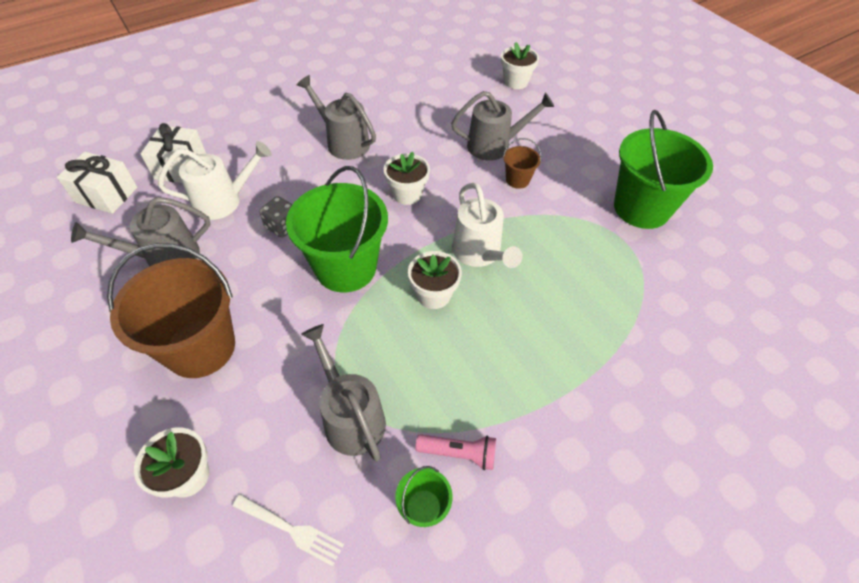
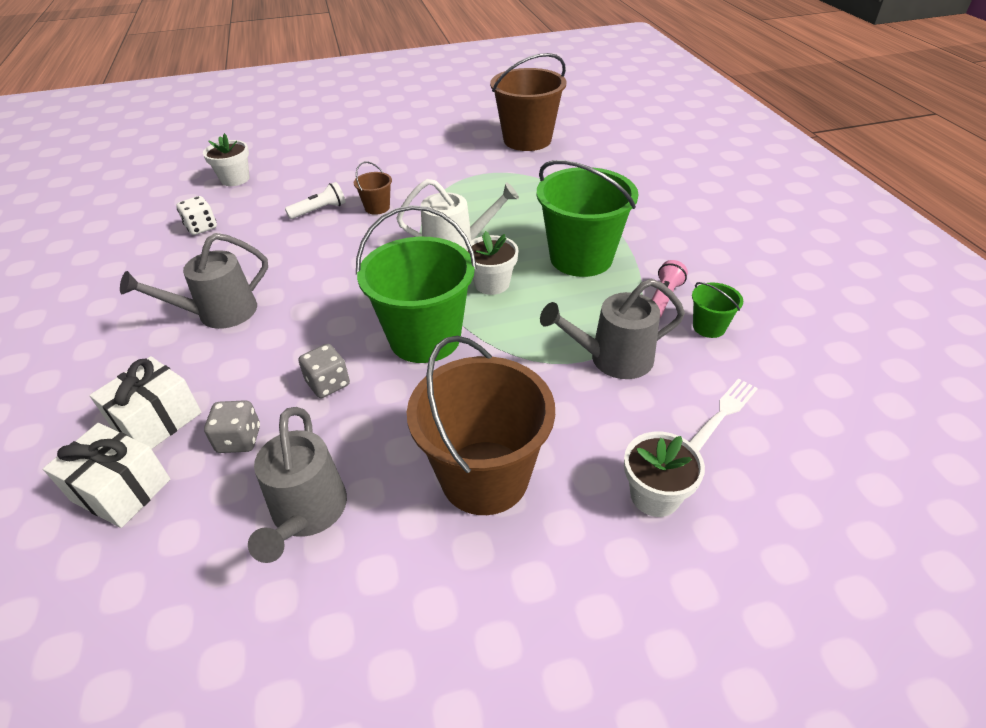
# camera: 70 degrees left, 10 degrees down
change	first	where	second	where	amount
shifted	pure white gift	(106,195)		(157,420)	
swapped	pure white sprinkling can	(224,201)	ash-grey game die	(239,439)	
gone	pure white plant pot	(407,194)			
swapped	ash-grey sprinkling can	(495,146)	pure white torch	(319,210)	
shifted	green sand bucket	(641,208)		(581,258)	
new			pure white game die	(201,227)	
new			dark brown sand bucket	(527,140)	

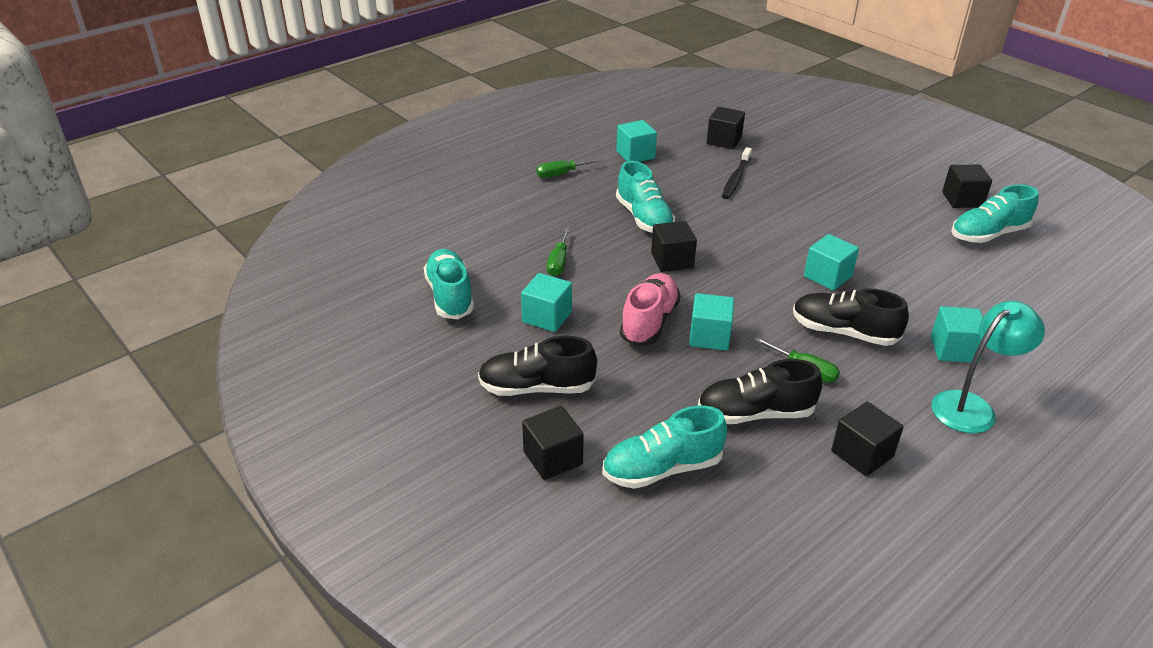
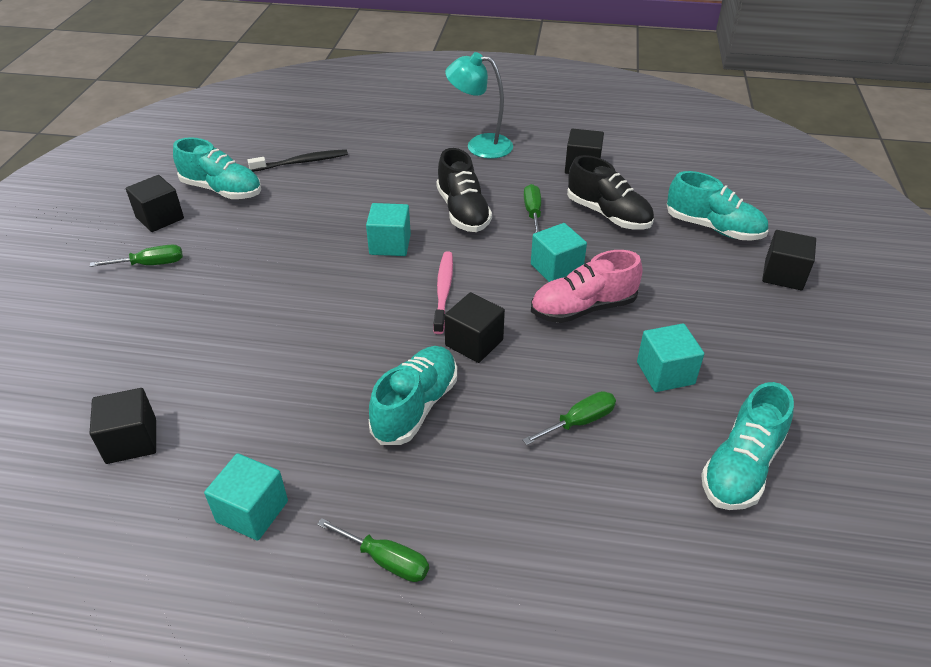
# camera: 130 degrees left, 5 degrees up
change	first	where	second	where	amount
gone	black lace-up shoe	(536,388)			
shifted	black tooth brush	(736,178)		(301,162)	
gone	turquoise cube	(953,349)			
new			green flat screwdriver	(151,264)	
new			rose-pink tooth brush	(443,291)	

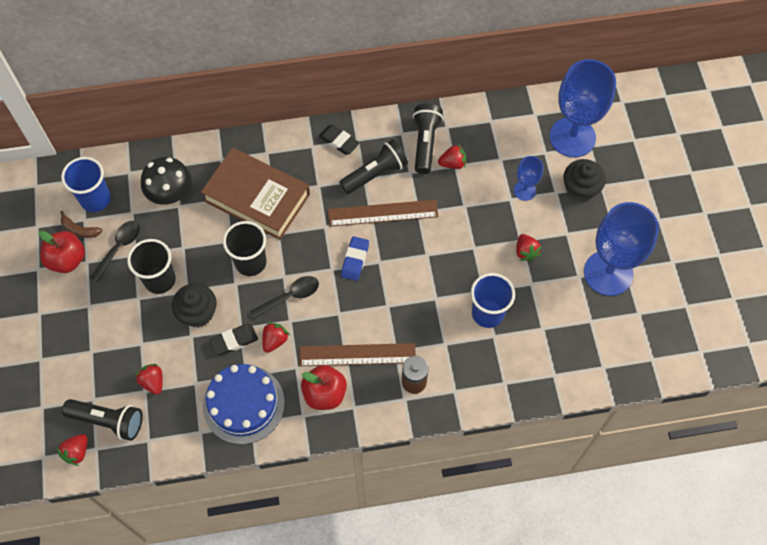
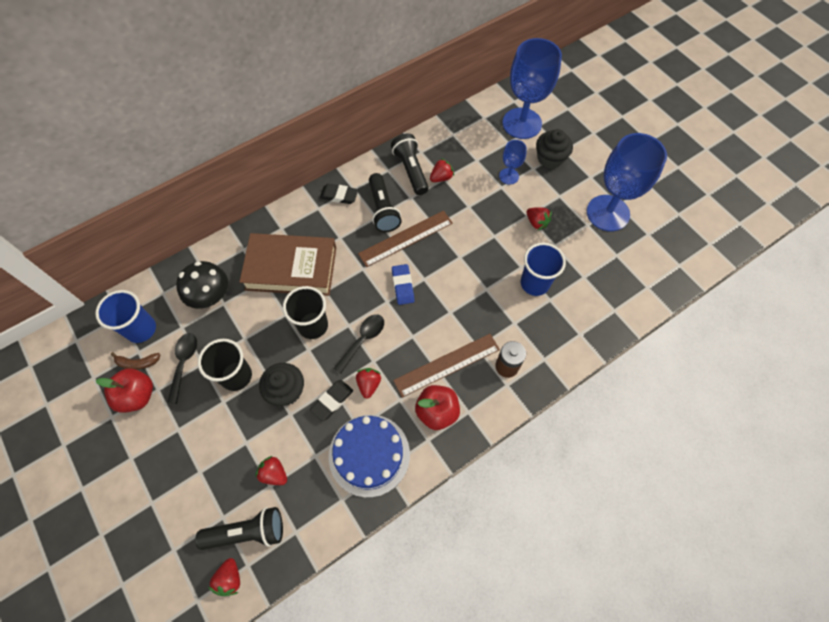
# camera: 25 degrees left, 0 degrees up
change	first	where	second	where	amount
rotated	black torch	(375,174)		(383,210)	135 degrees clockwise

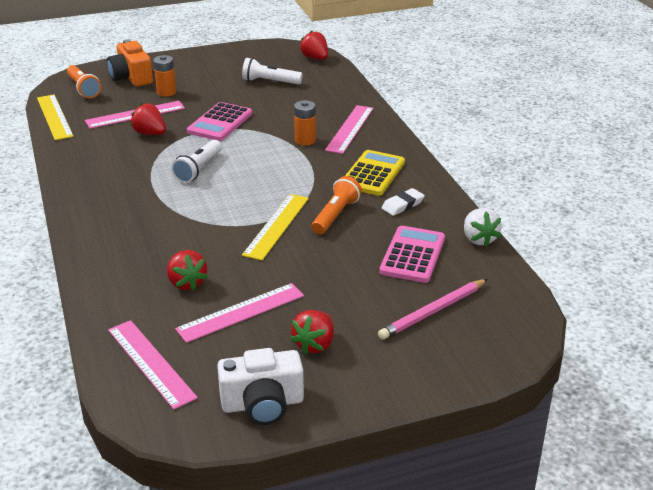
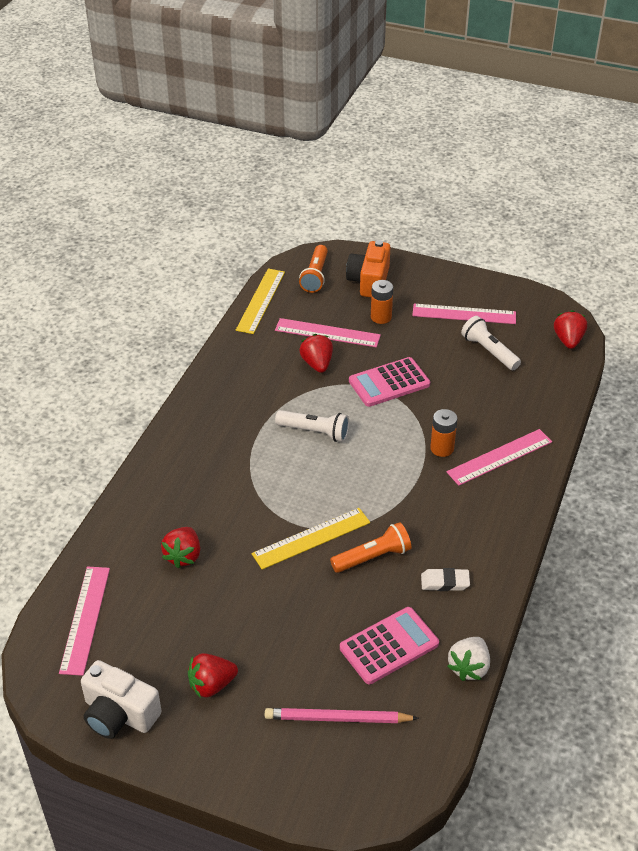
# camera: 40 degrees right, 10 degrees up
change	first	where	second	where	amount
rotated	pure white torch	(198,169)		(314,432)	135 degrees counterclockwise
shifted	rose-pink measuring stick	(241,312)		(464,314)	
gone	yellow pocket calculator	(373,174)			

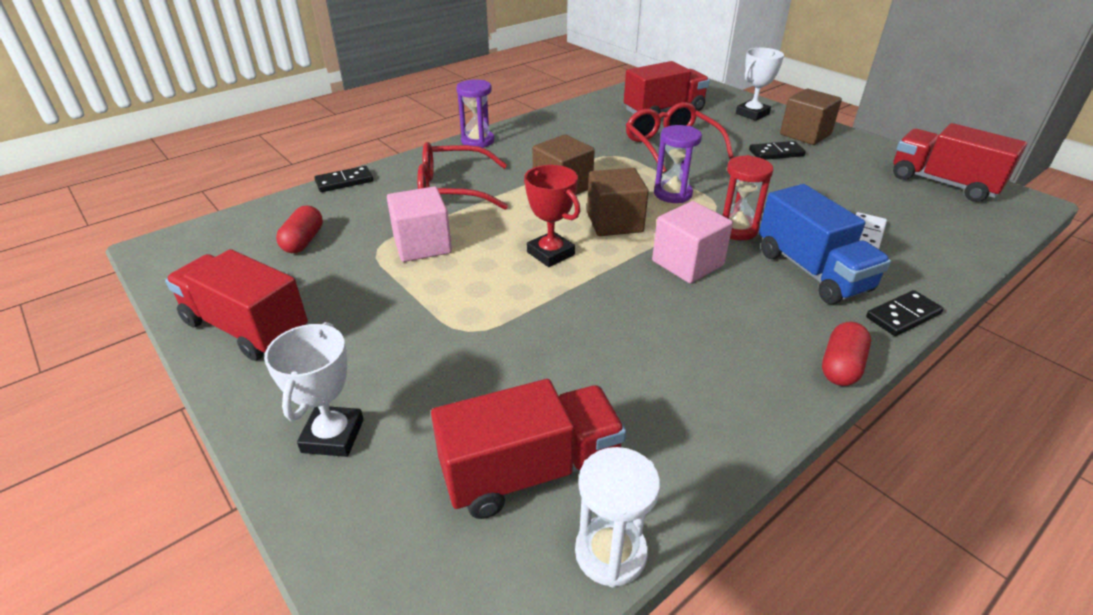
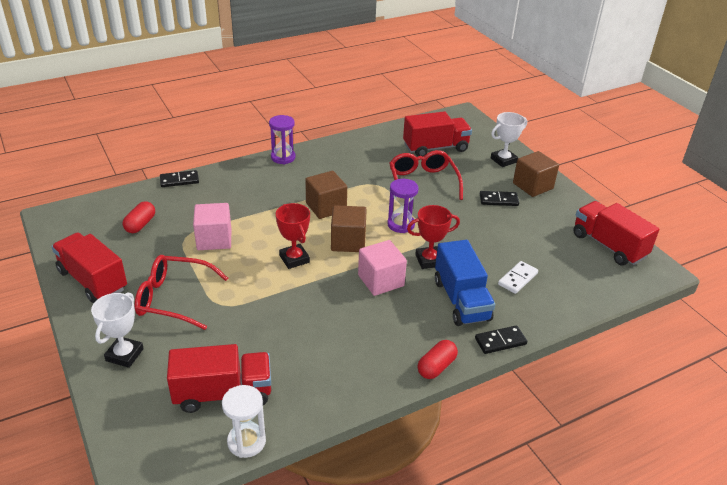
# camera: 10 degrees right, 0 degrees up
change	first	where	second	where	amount
shifted	scarlet eyeglasses	(453,189)		(174,298)	
swapped	scarlet hourglass	(736,229)	scarlet trophy	(429,260)	

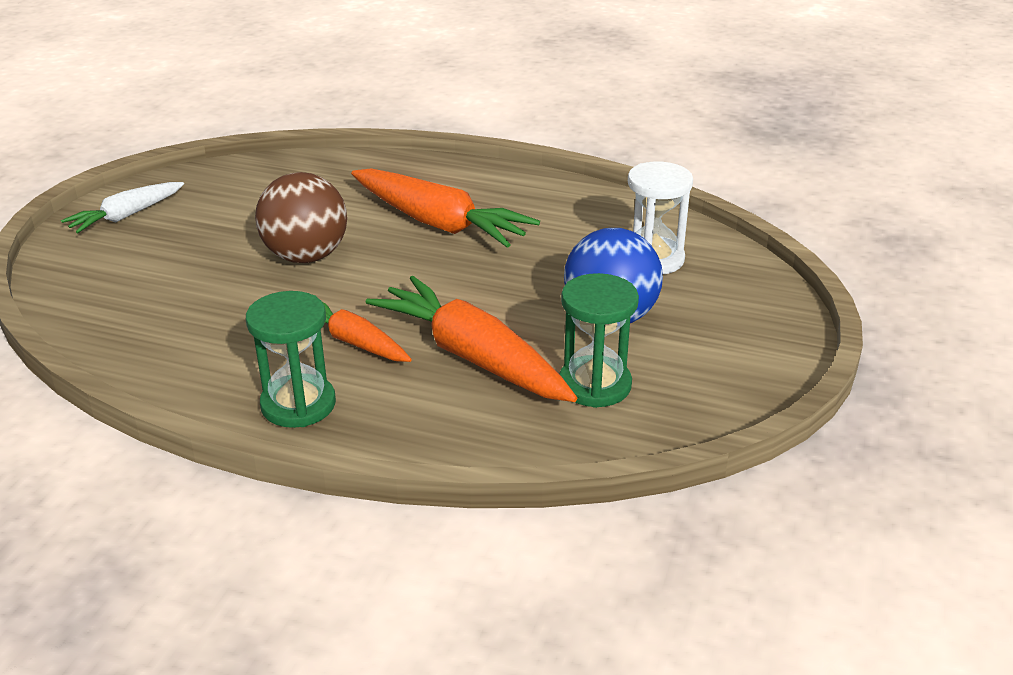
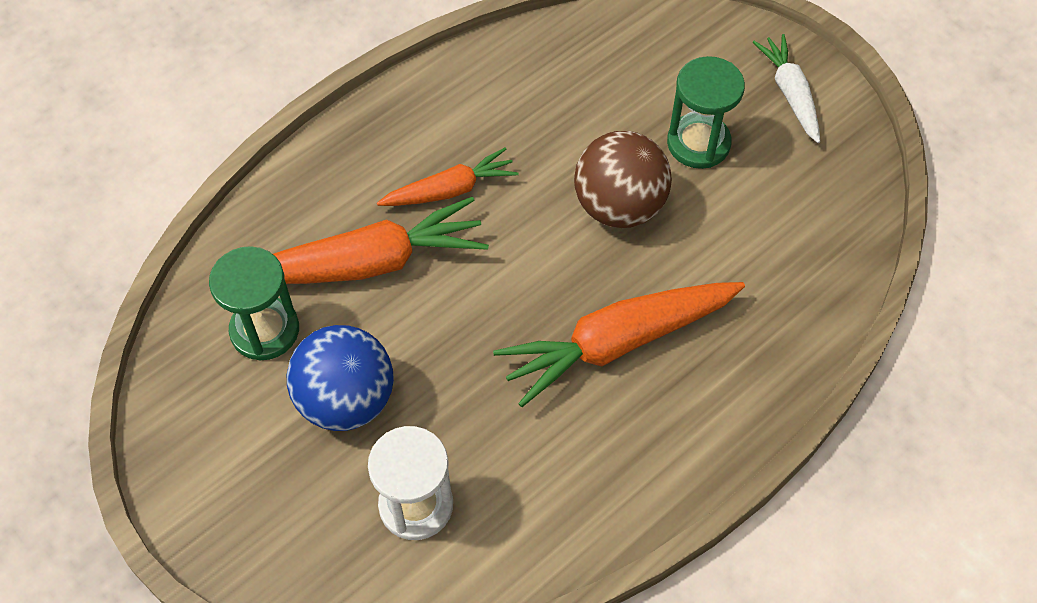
# camera: 120 degrees right, 25 degrees up
change	first	where	second	where	amount
shifted	green hourglass	(298,404)		(698,143)	

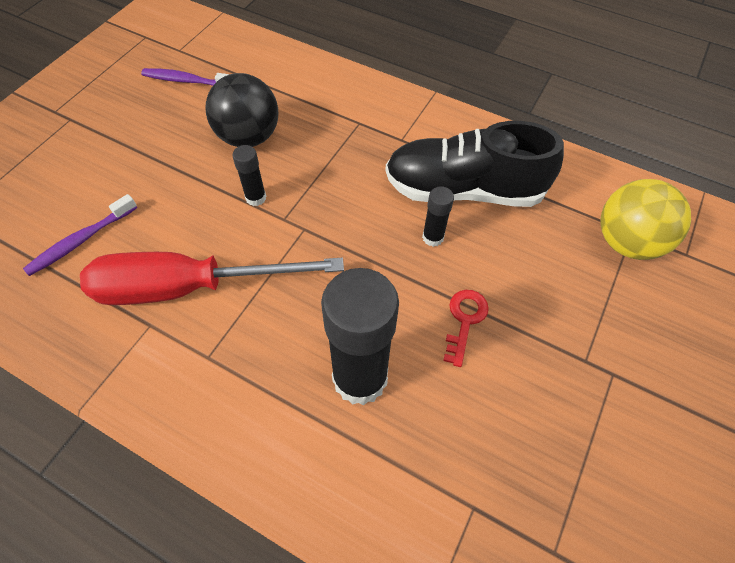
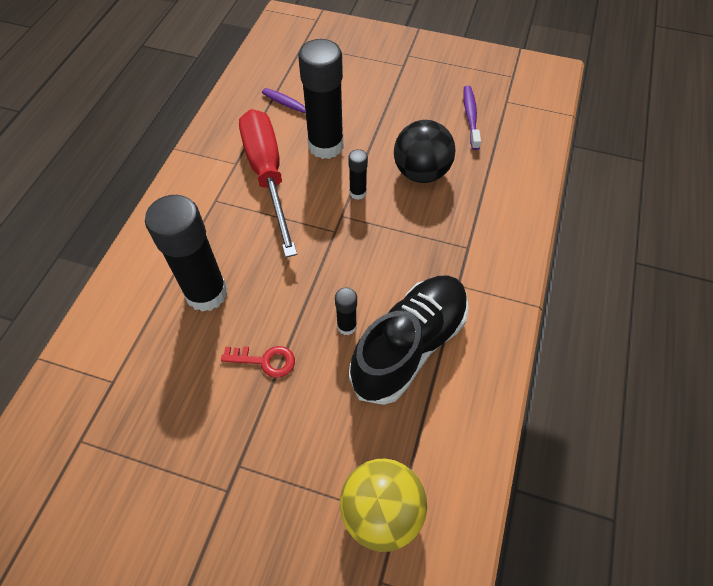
# camera: 80 degrees right, 0 degrees up
change	first	where	second	where	amount
rotated	black lace-up shoe	(463,190)		(409,346)	45 degrees clockwise
new			black stick of glue	(326,145)	

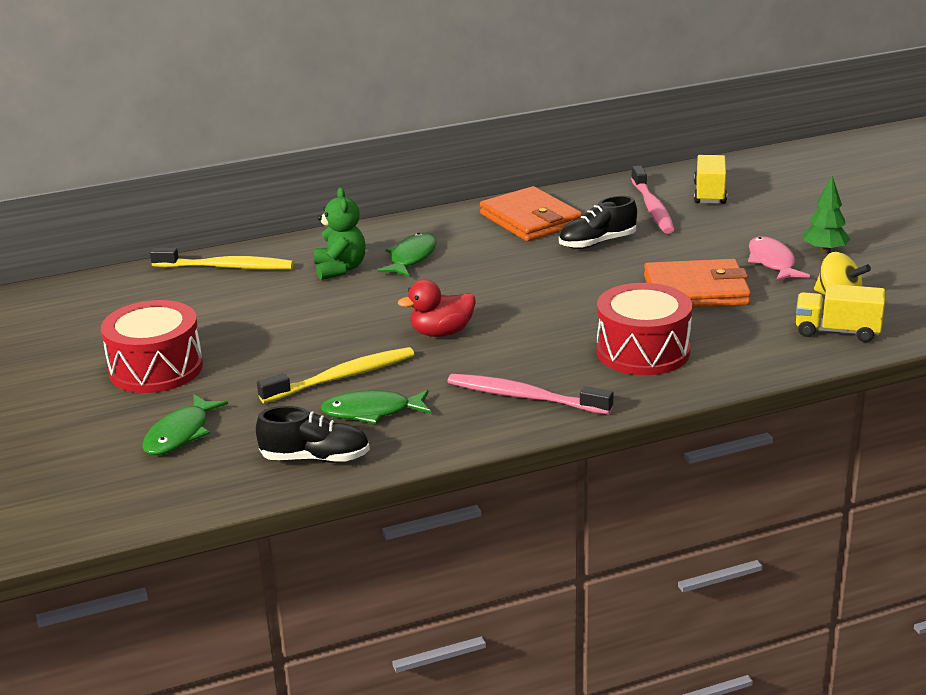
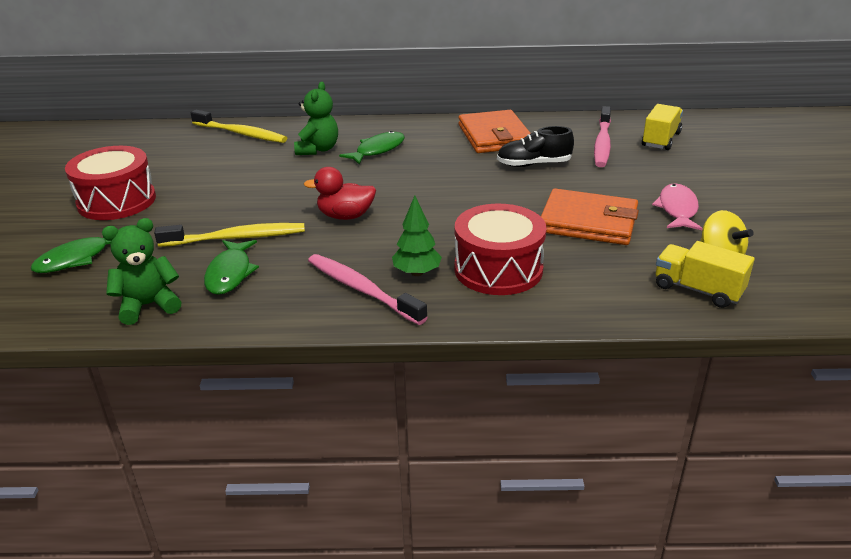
# camera: 20 degrees right, 5 degrees up
change	first	where	second	where	amount
swapped	black lace-up shoe	(315,458)	green stuffed bear	(148,305)	
rotated	green fish figure	(371,412)		(230,273)	105 degrees counterclockwise
shifted	green toy tree	(824,251)		(417,273)	

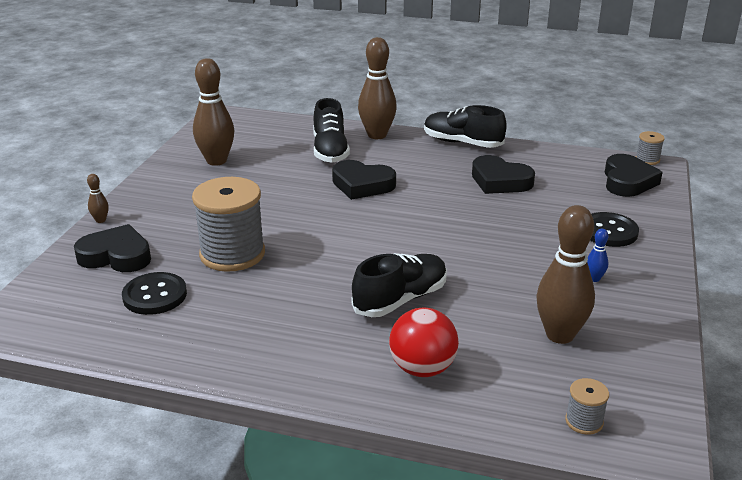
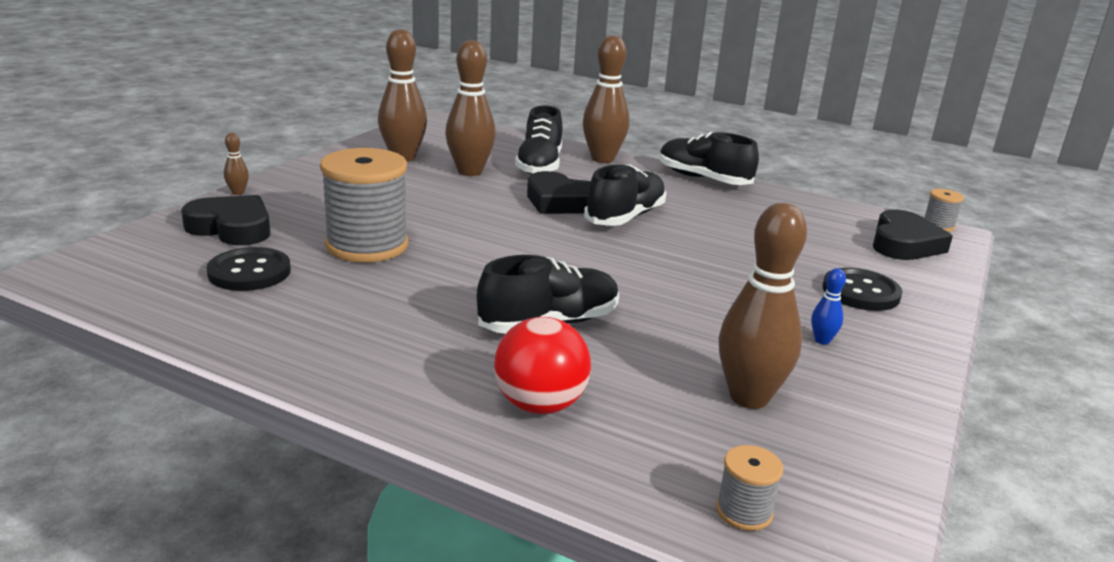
# camera: 10 degrees right, 5 degrees down
change	first	where	second	where	amount
gone	black heart	(500,181)			
new			dark brown skittle	(470,172)	
new			black lace-up shoe	(625,217)	

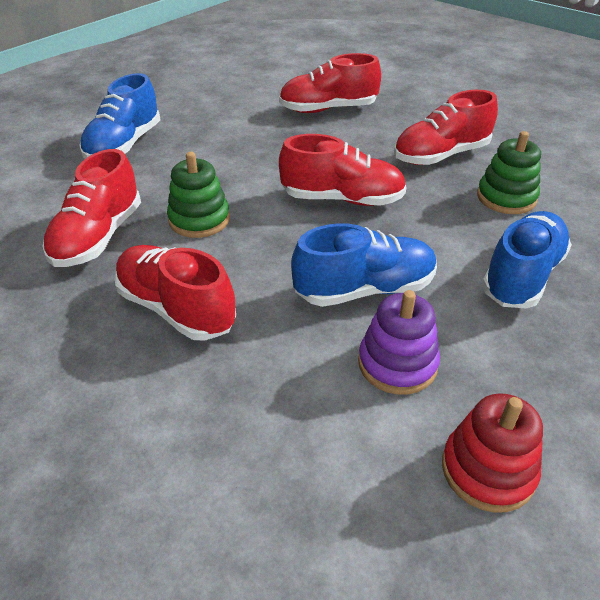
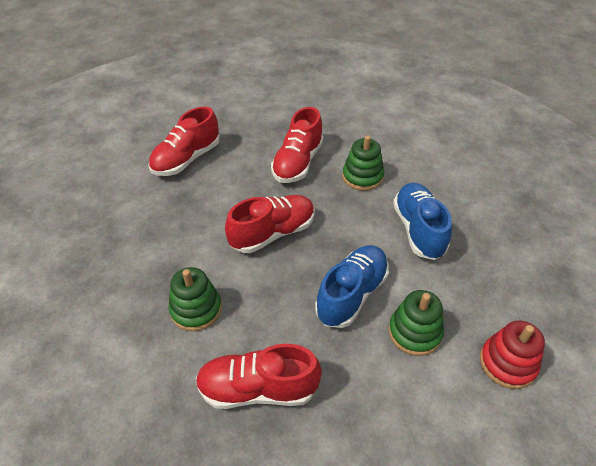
# camera: 40 degrees left, 5 degrees up
change	first	where	second	where	amount
gone	scarlet lace-up shoe	(98,237)			
gone	cobalt lace-up shoe	(124,145)			
repainted	royal purple ring stacker	(397,364)	green ring stacker	(414,332)	

